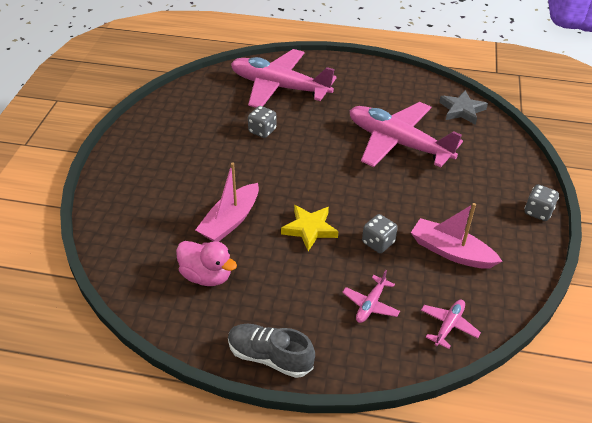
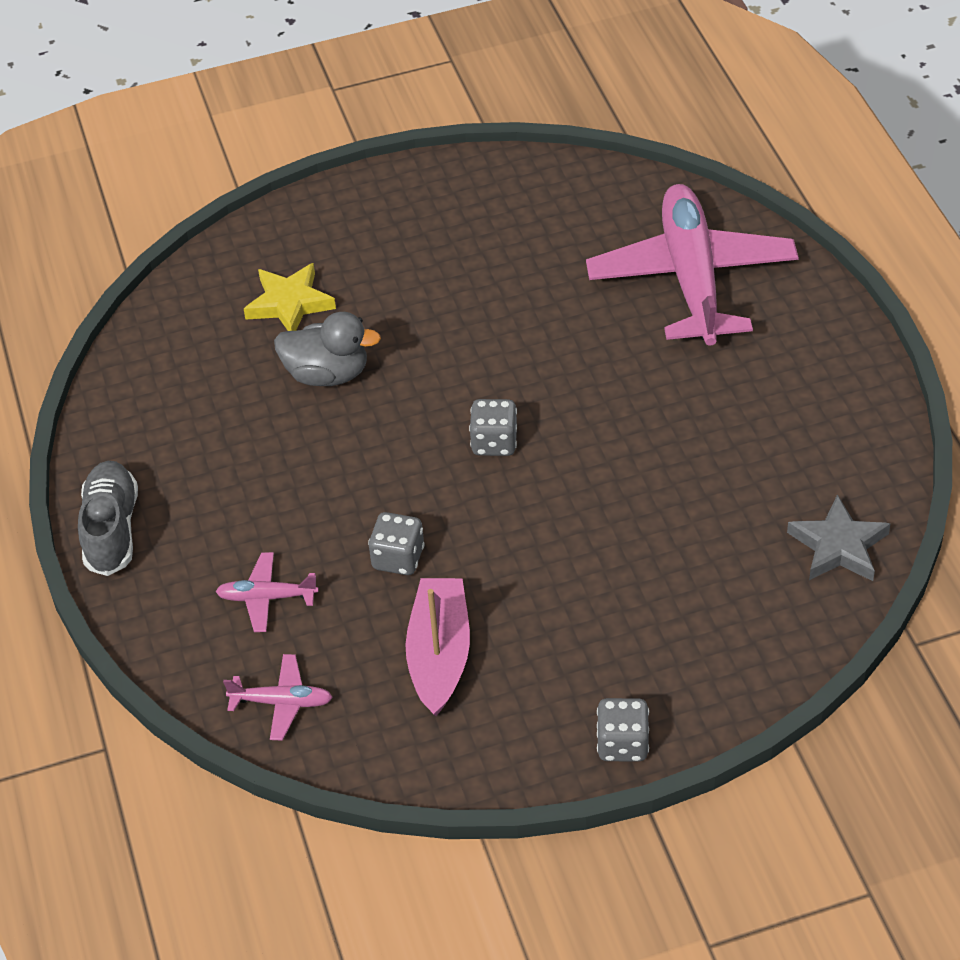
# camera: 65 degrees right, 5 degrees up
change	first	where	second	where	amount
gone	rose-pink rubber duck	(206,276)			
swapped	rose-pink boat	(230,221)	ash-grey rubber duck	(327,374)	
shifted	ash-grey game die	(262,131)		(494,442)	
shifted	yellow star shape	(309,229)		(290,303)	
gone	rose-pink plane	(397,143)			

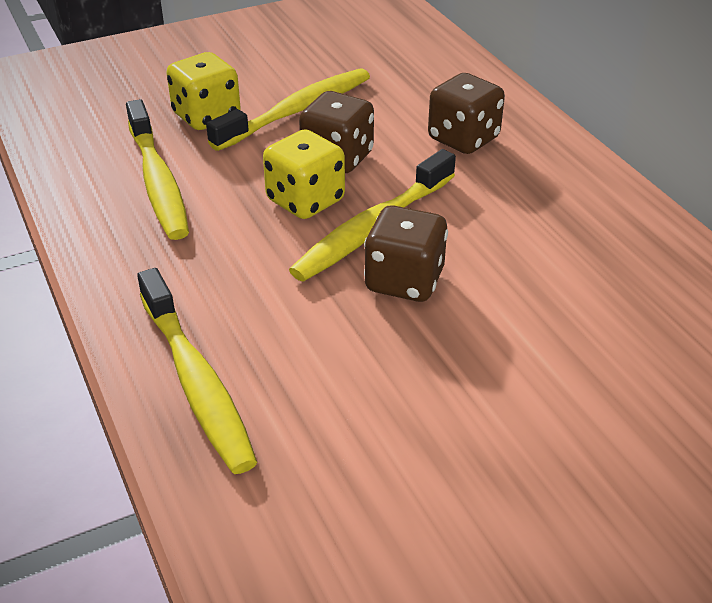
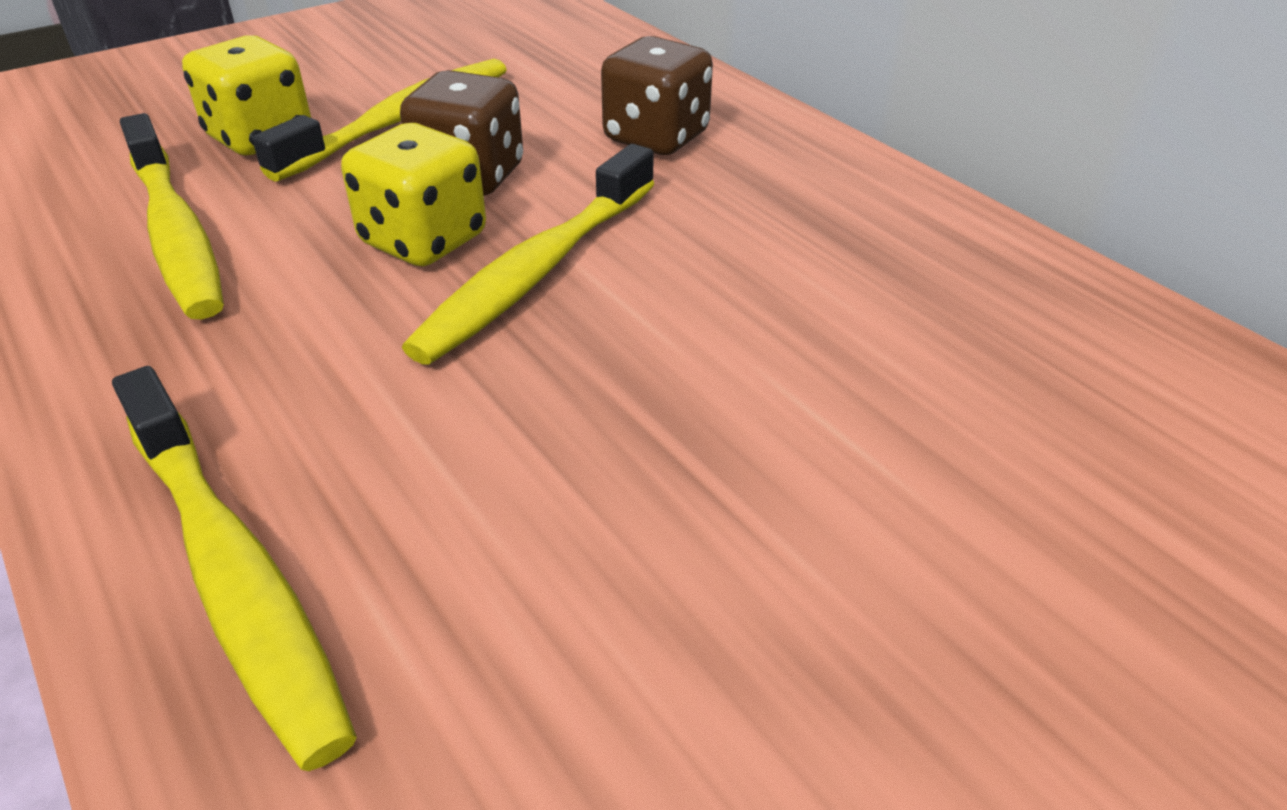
# camera: 10 degrees left, 0 degrees up
change	first	where	second	where	amount
gone	dark brown game die	(404,281)			

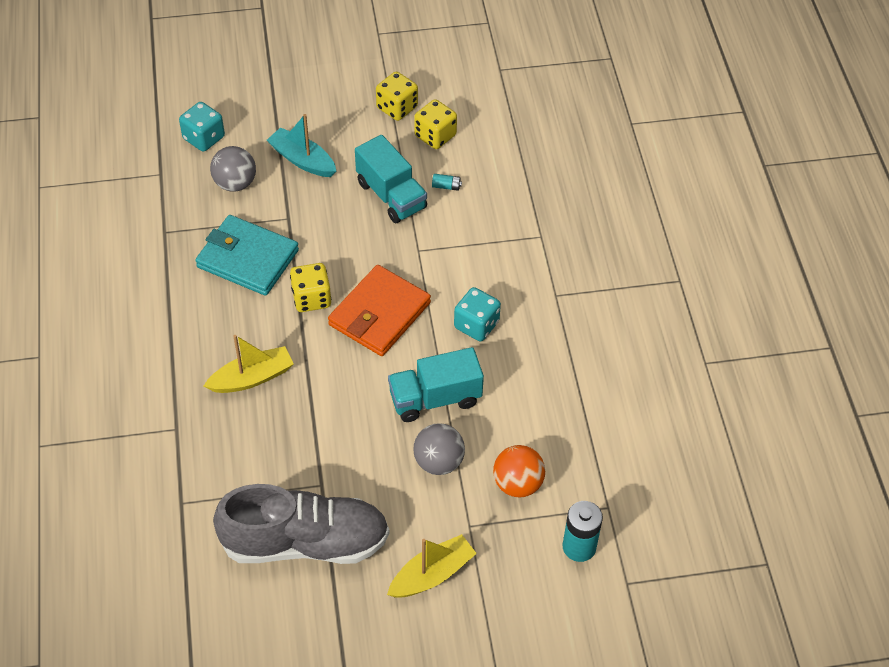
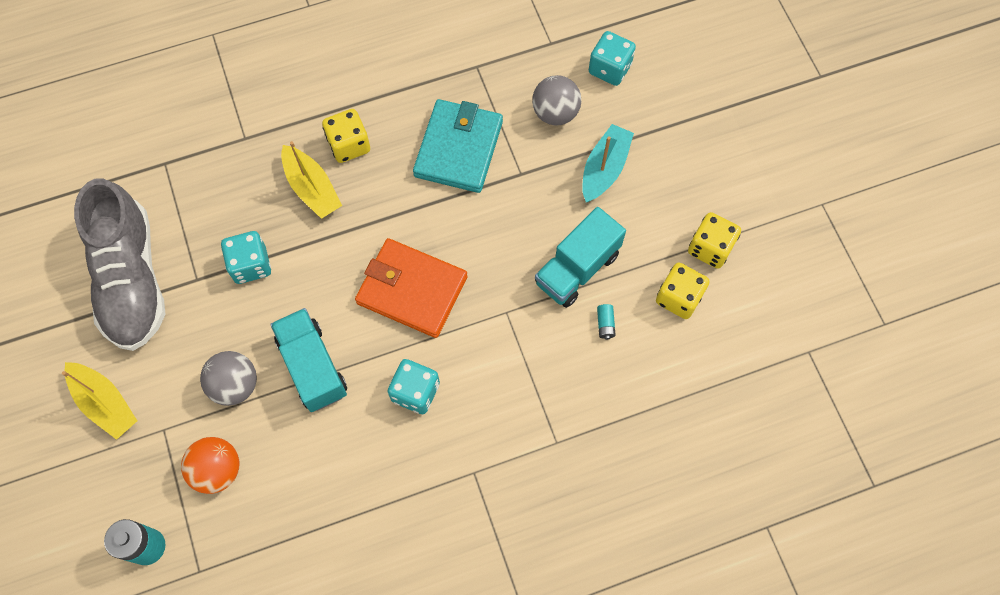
# camera: 80 degrees right, 15 degrees up
change	first	where	second	where	amount
shifted	yellow game die	(311,298)		(349,145)	
new			turquoise game die	(251,265)	

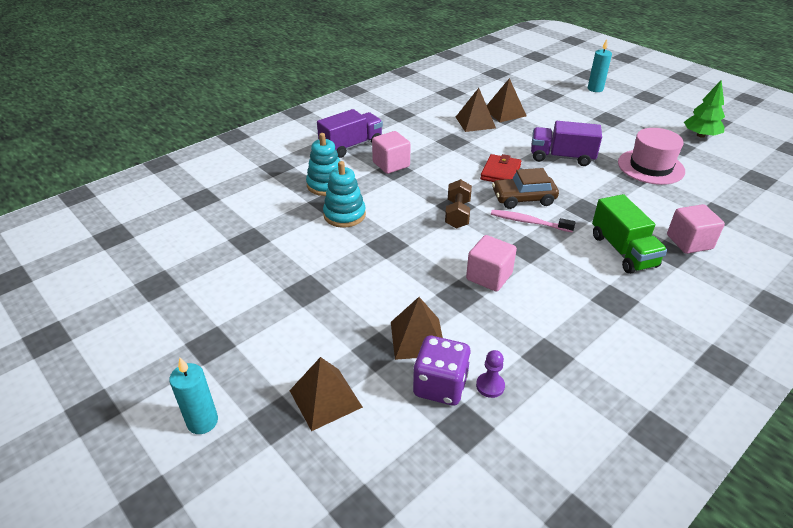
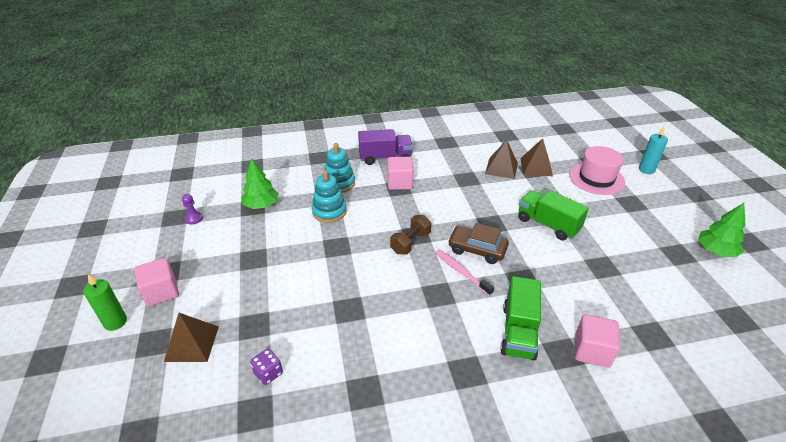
# camera: 30 degrees right, 0 degrees up
change	first	where	second	where	amount
repainted	turquoise wax candle	(202,421)	green wax candle	(115,322)	
gone	dark brown pyramid	(417,338)			
scaled	royal purple game die	(440,386)		(268,373)	x0.59
shifted	rose-pink cube	(489,276)		(161,292)	
shifted	royal purple game pawn	(490,386)		(194,218)	
gone	scarlet card wallet	(500,172)			
repainted	royal purple lorry	(561,157)	green lorry	(548,224)	
shifted	rose-pink top hat	(650,167)		(596,178)	
new			green toy tree	(261,205)	

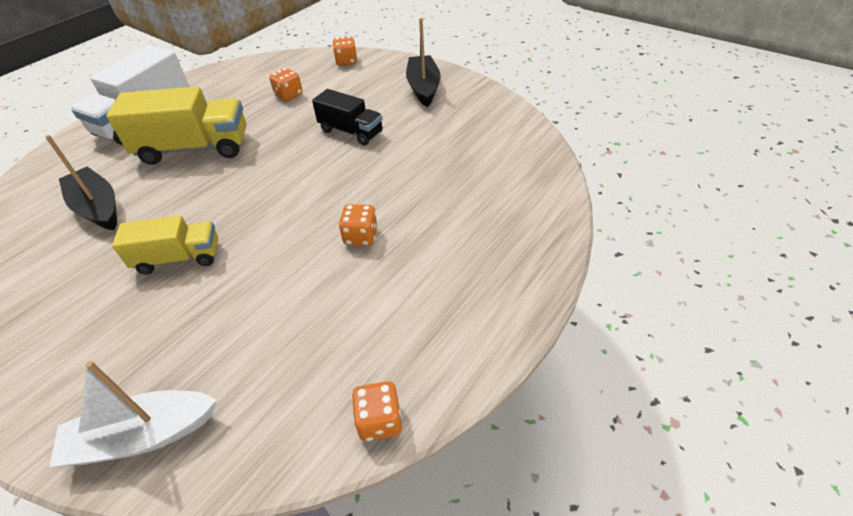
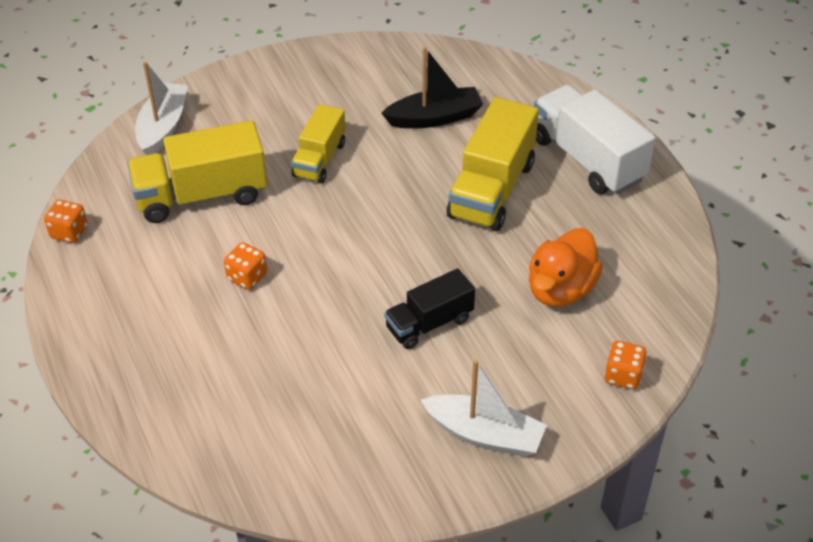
# camera: 115 degrees right, 0 degrees up
change	first	where	second	where	amount
swapped	bright orange game die	(289,95)	bright orange rubber duck	(560,290)	
repainted	black boat	(423,88)	pure white boat	(484,434)	
new			yellow lorry	(202,196)	

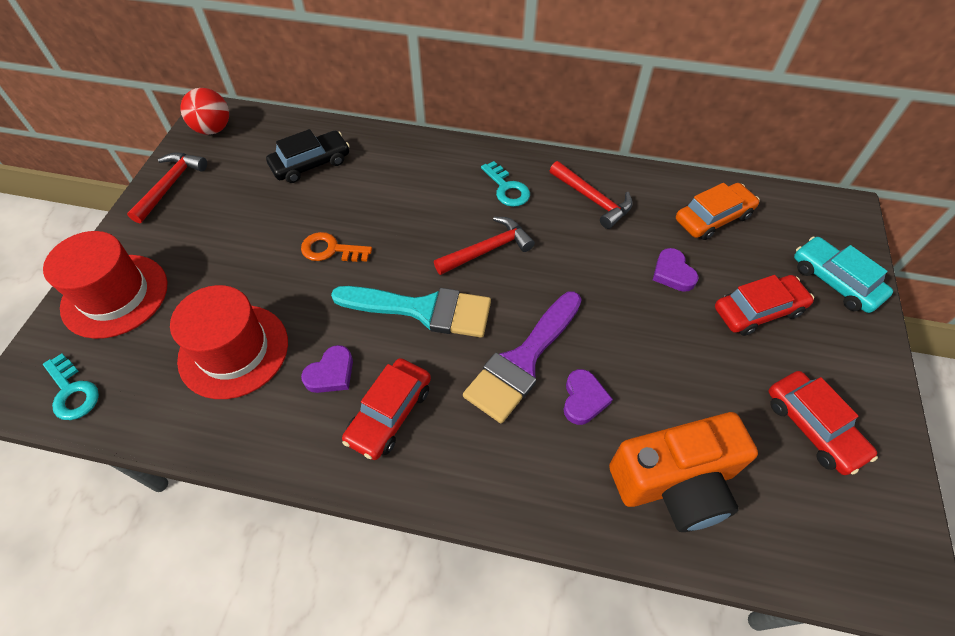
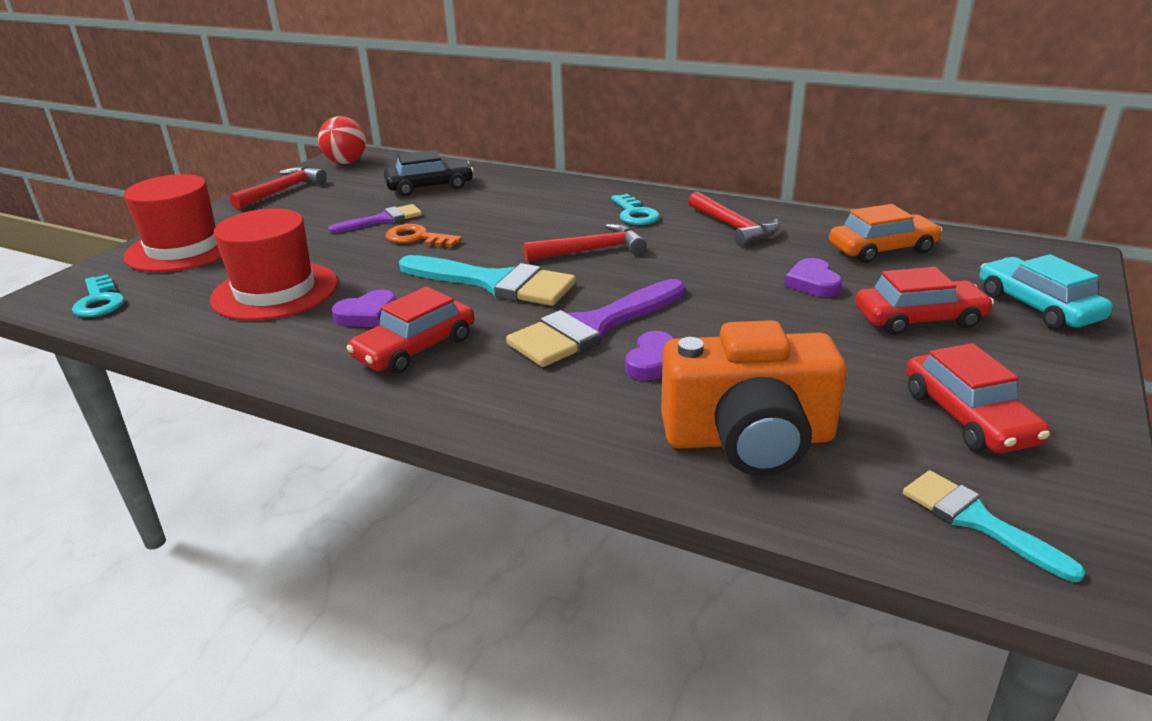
# camera: 15 degrees right, 25 degrees down
change	first	where	second	where	amount
new			royal purple paint brush	(383,220)	
new			turquoise paint brush	(976,521)	

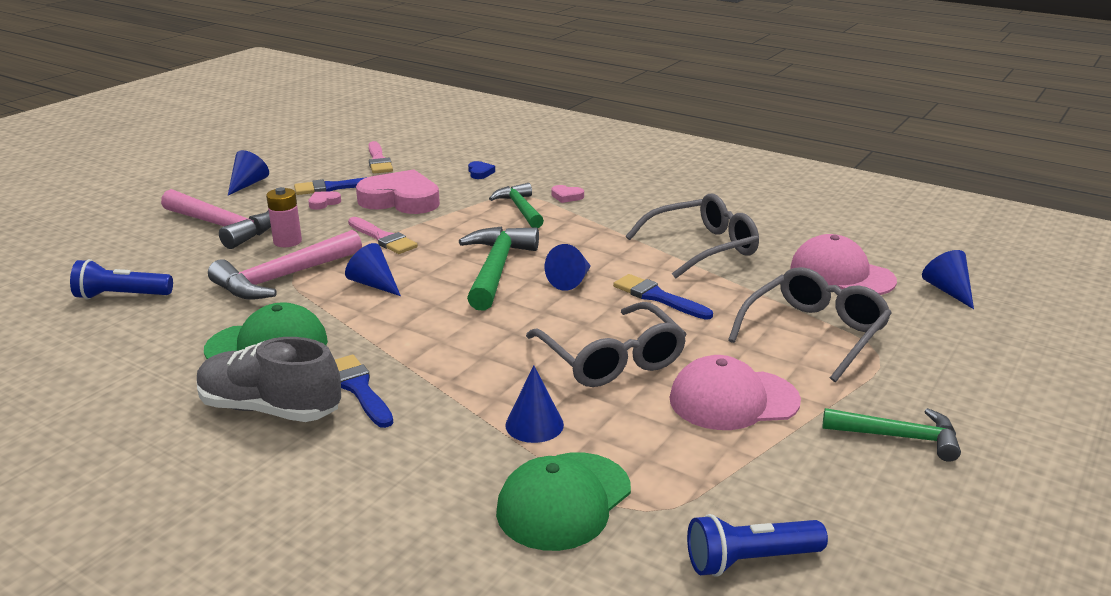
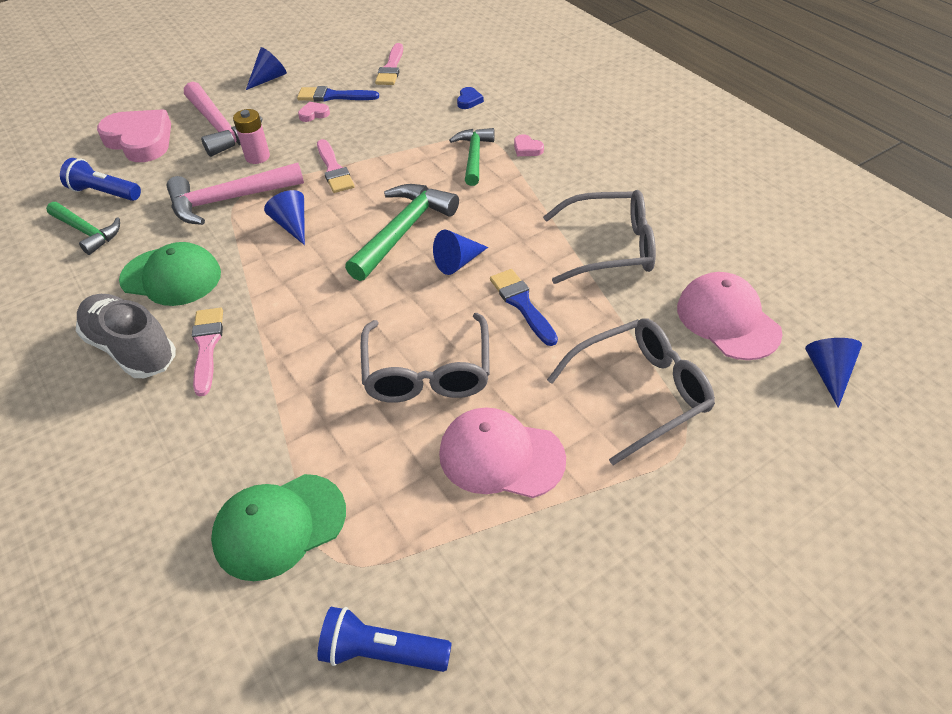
# camera: 25 degrees right, 20 degrees up
change	first	where	second	where	amount
repainted	cobalt paint brush	(359,389)	rose-pink paint brush	(207,346)	
shifted	rose-pink heart	(401,200)		(140,141)	
gone	cobalt cone shape	(534,424)			
shifted	green claw hammer	(898,437)		(87,232)	

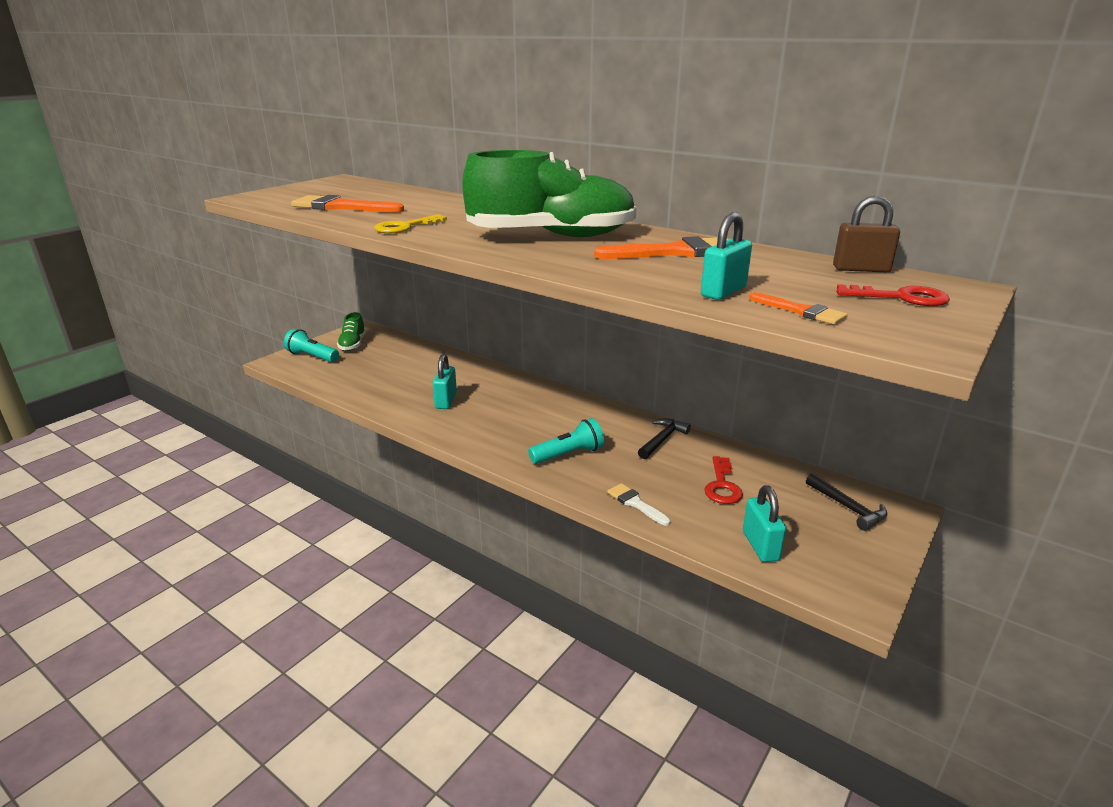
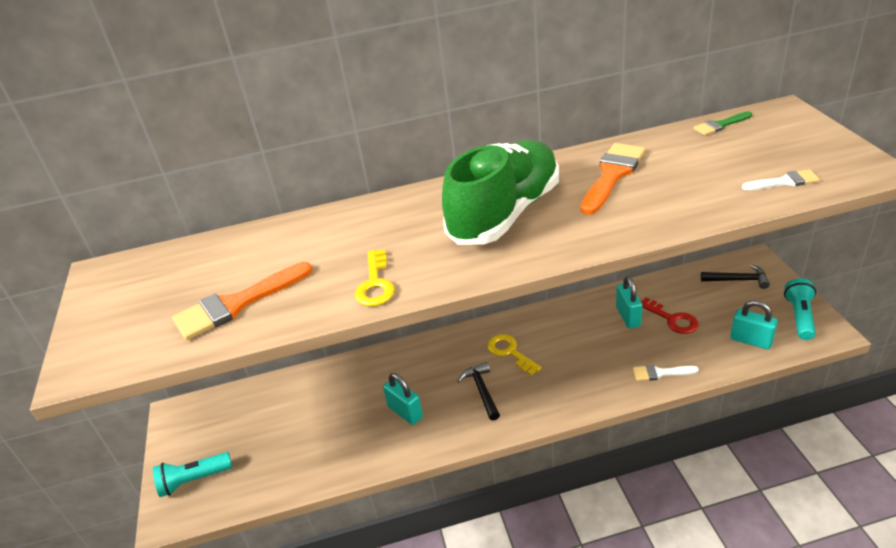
# camera: 45 degrees left, 10 degrees up
change	first	where	second	where	amount
gone	green lace-up shoe	(353,344)			
shifted	turquoise torch	(568,454)		(799,317)	
shifted	black claw hammer	(662,440)		(481,390)	
shifted	turquoise lock	(723,292)		(628,316)	
repainted	bright orange paint brush	(801,311)	pure white paint brush	(784,182)	
swapped	dark brown lock	(861,269)	green paint brush	(720,125)	
gone	scarlet key	(901,298)			
new			yellow key	(510,352)	

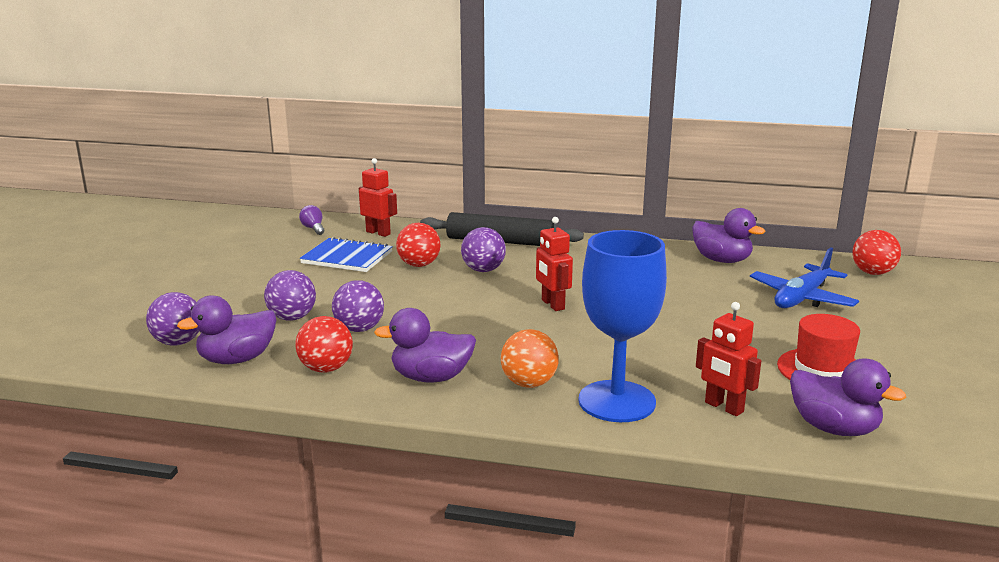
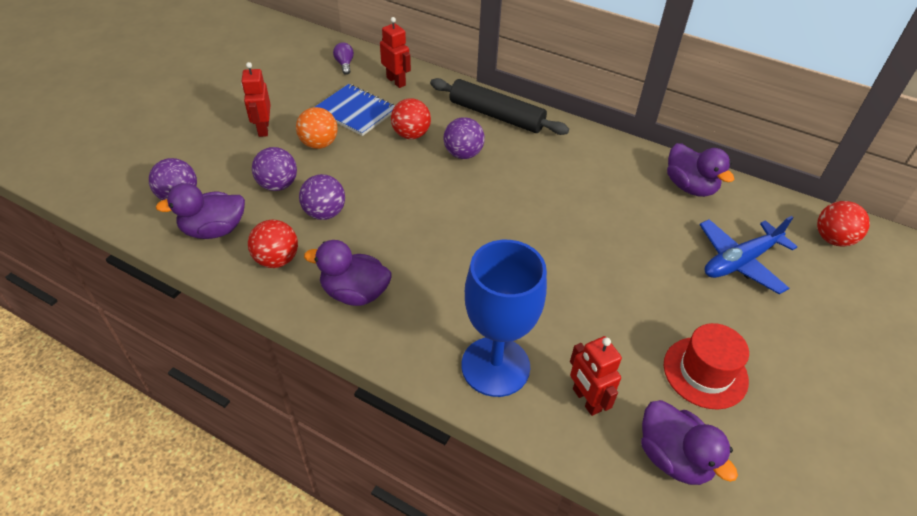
# camera: 15 degrees right, 25 degrees up
change	first	where	second	where	amount
shifted	bright orange play ball	(529,383)		(319,144)	
shifted	scarlet toy robot	(552,305)		(263,129)	

